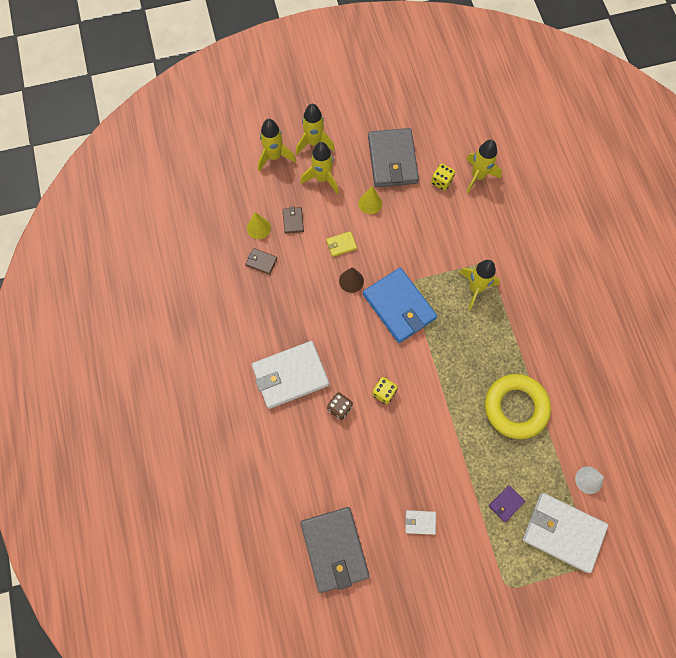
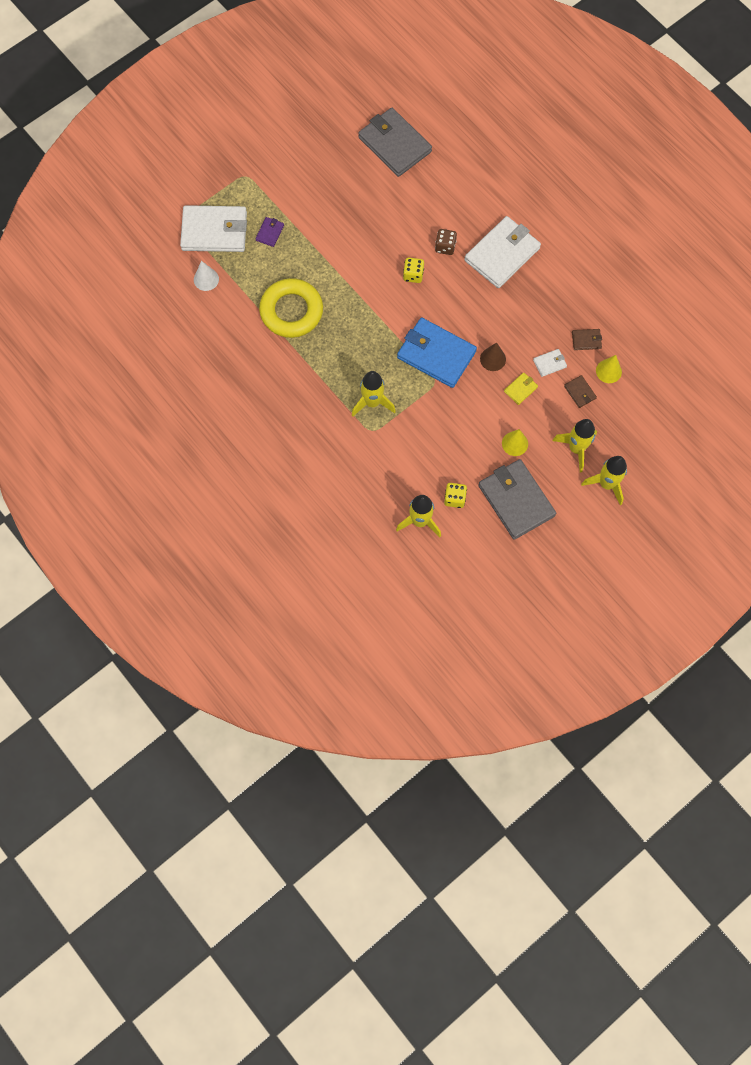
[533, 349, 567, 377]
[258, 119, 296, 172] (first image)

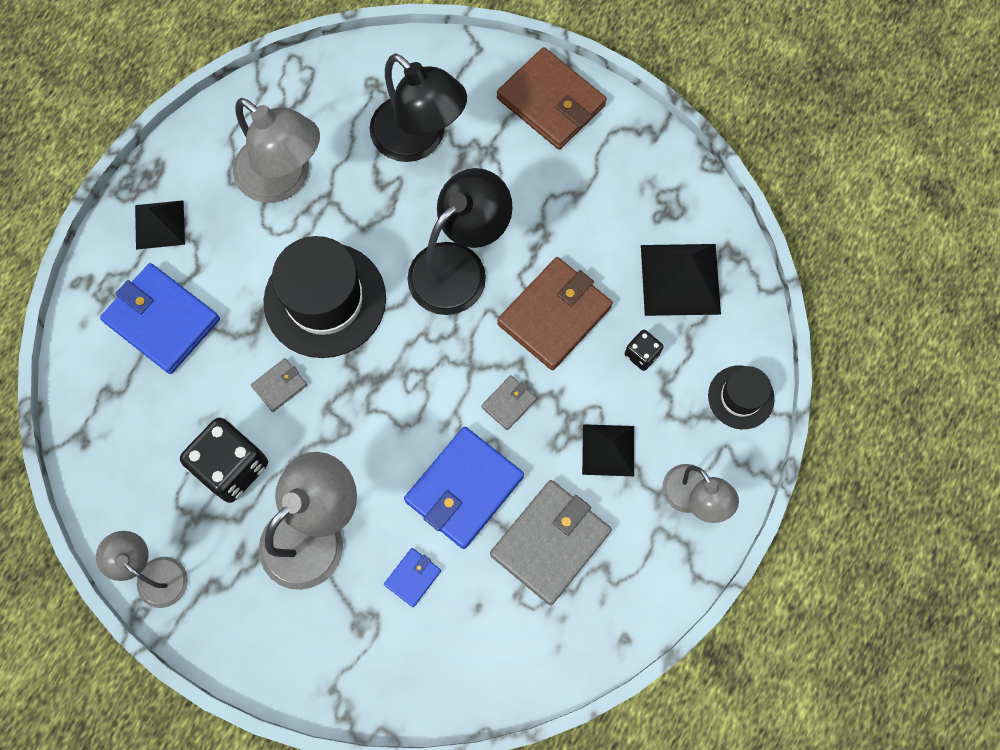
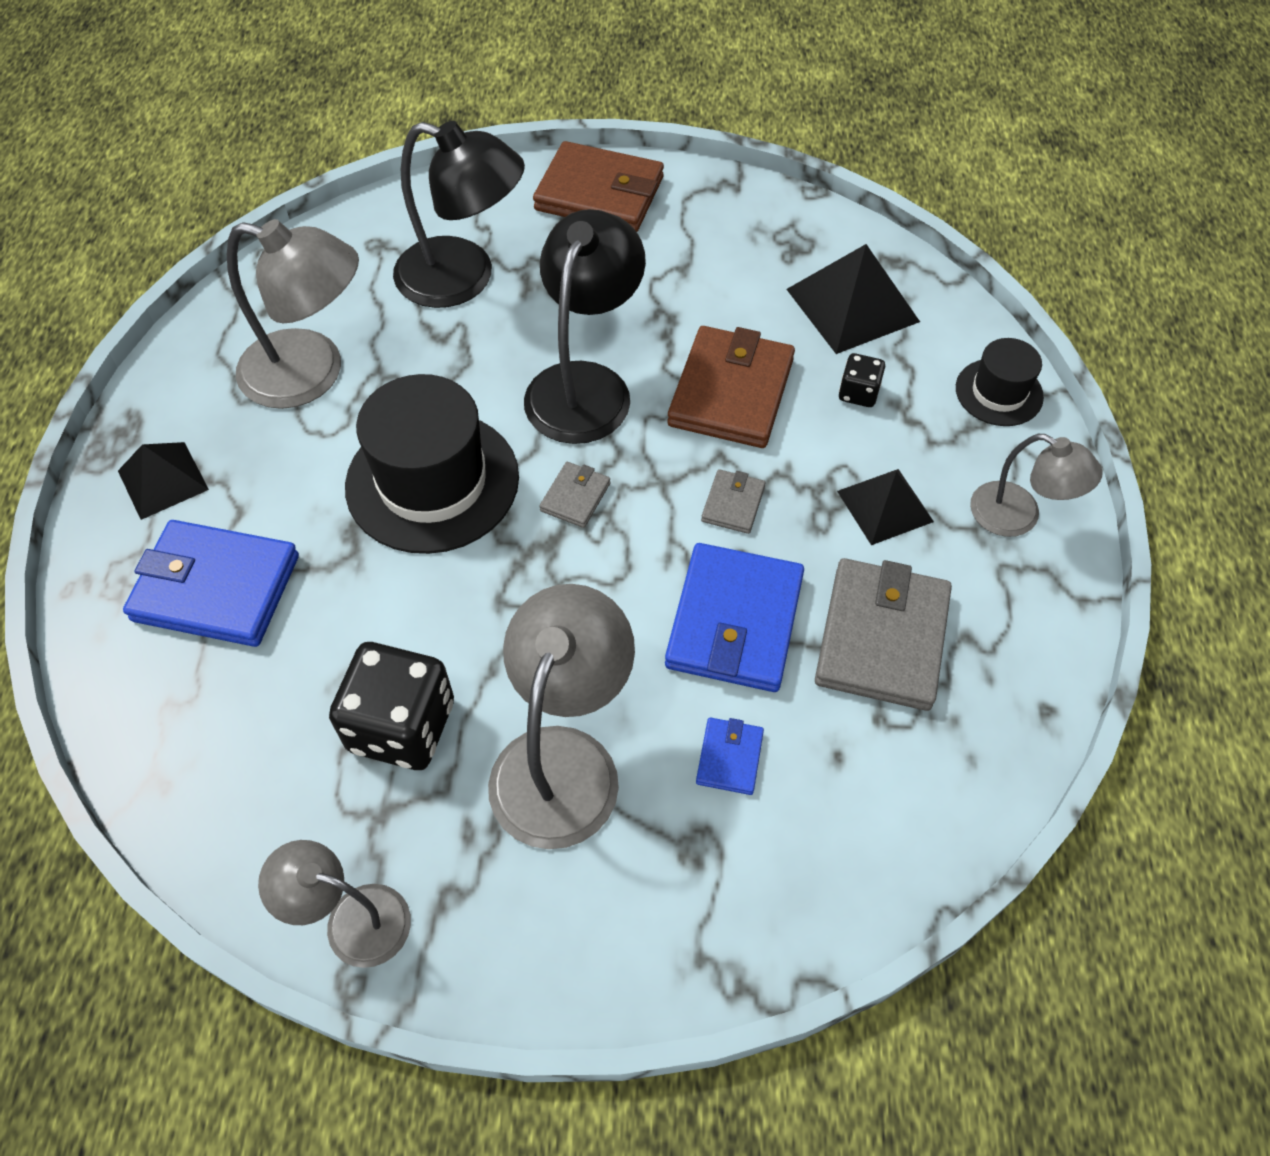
[539, 462, 610, 528]

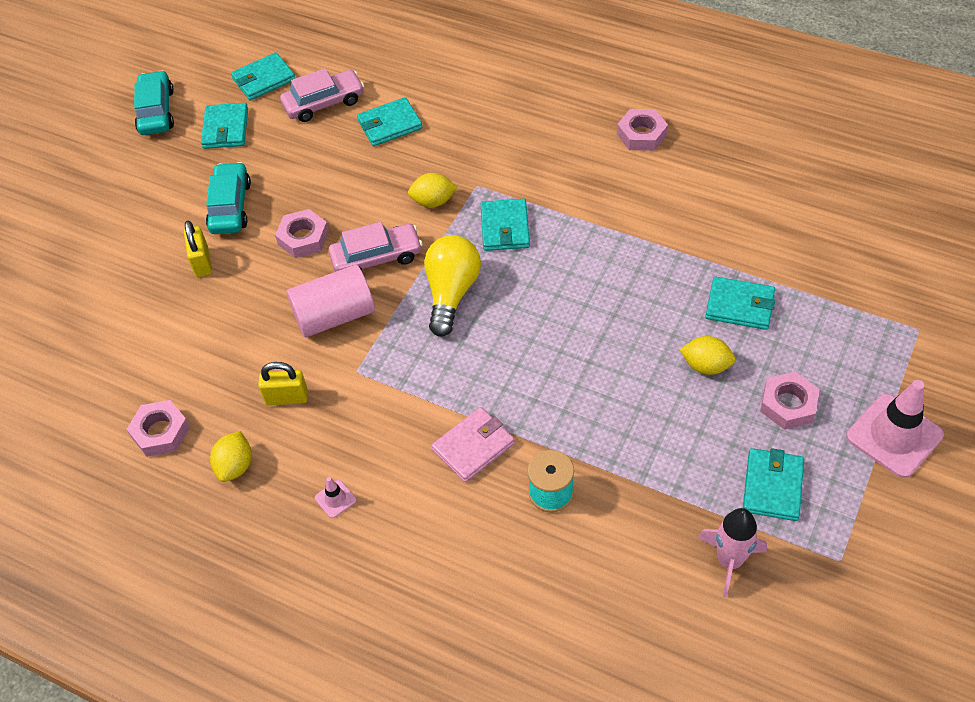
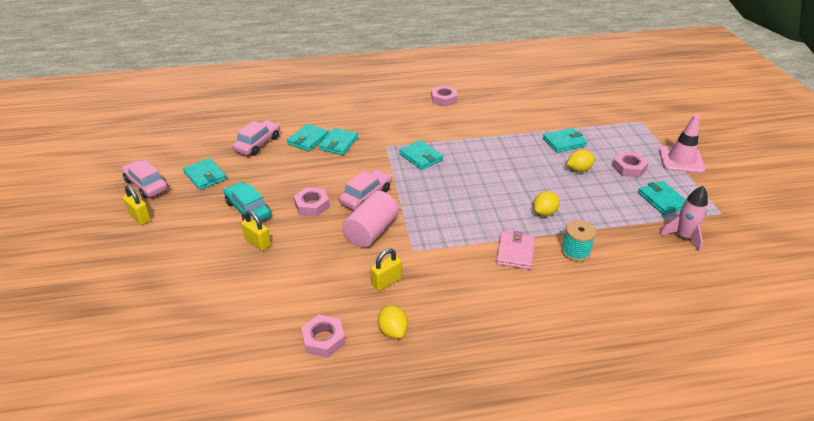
[121, 160, 168, 199]
[123, 185, 151, 225]
[319, 128, 358, 155]
[533, 191, 560, 216]
[315, 477, 356, 518] (first image)
[424, 235, 481, 336] (first image)

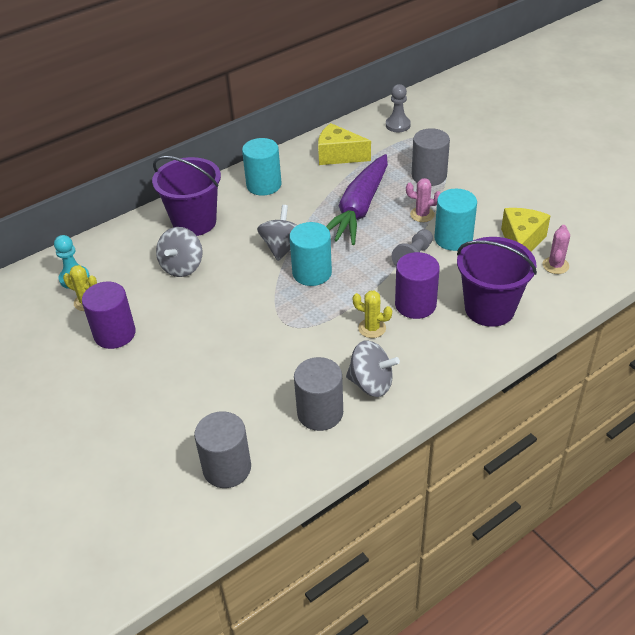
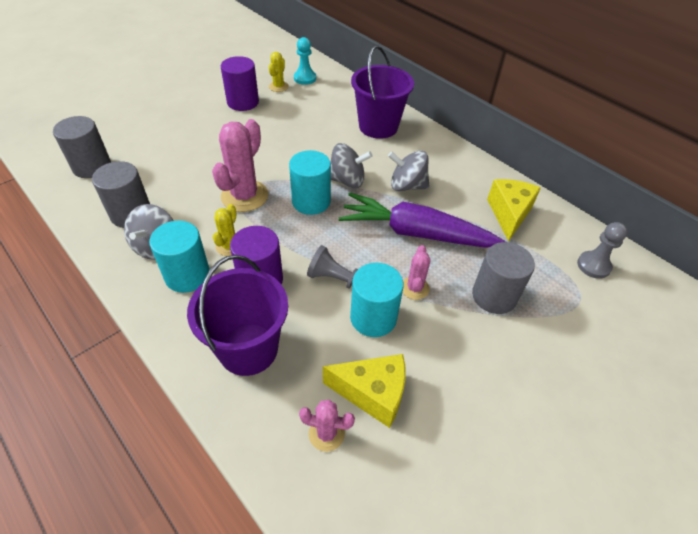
[149, 221, 210, 293]
[212, 119, 268, 212]
[388, 151, 430, 191]

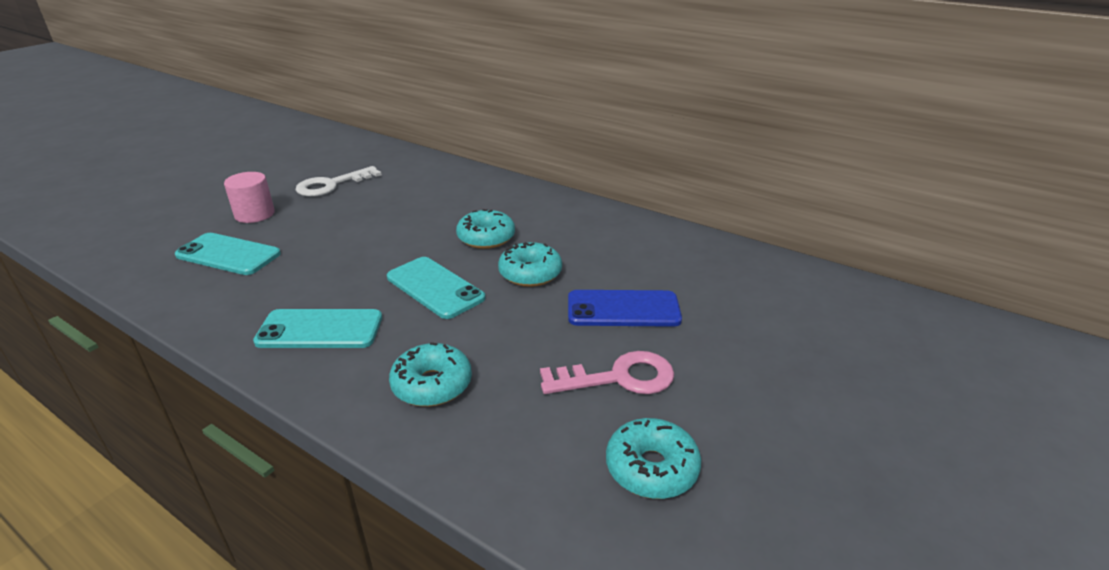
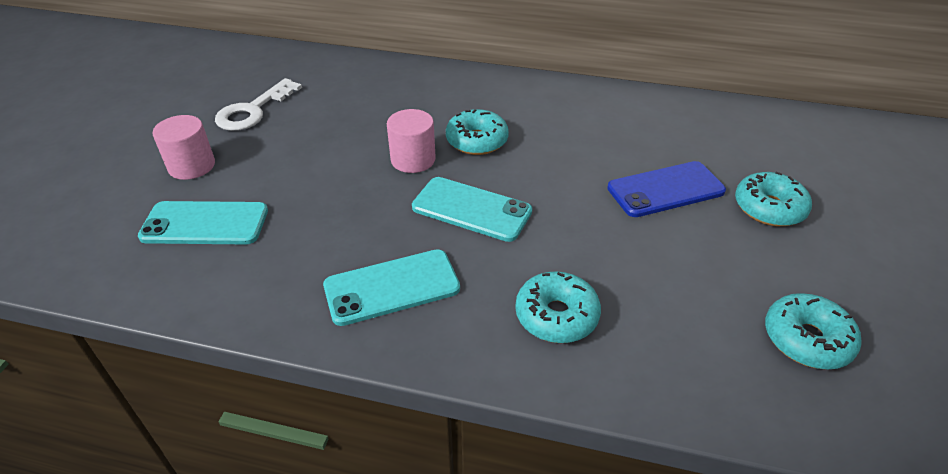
[387, 109, 436, 173]
[735, 172, 812, 226]
[540, 351, 674, 394] (first image)

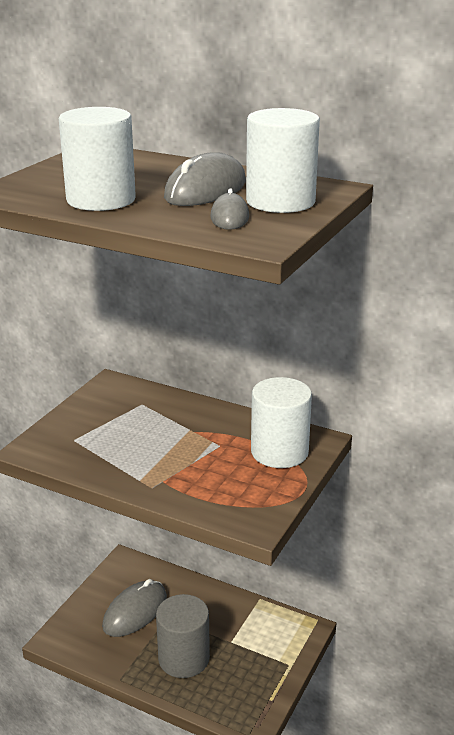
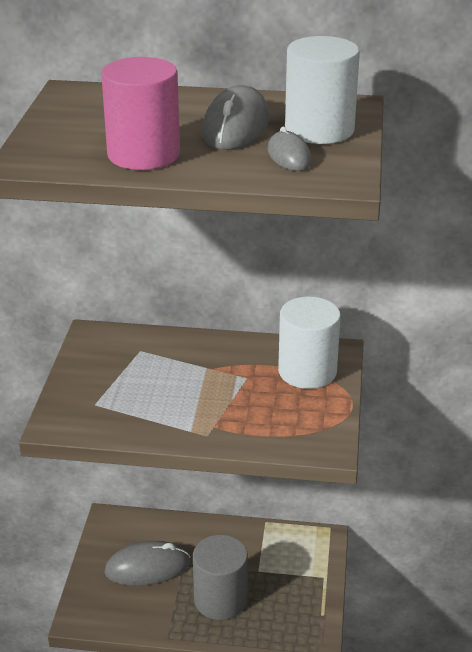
[101, 57, 180, 170]
[104, 541, 191, 586]

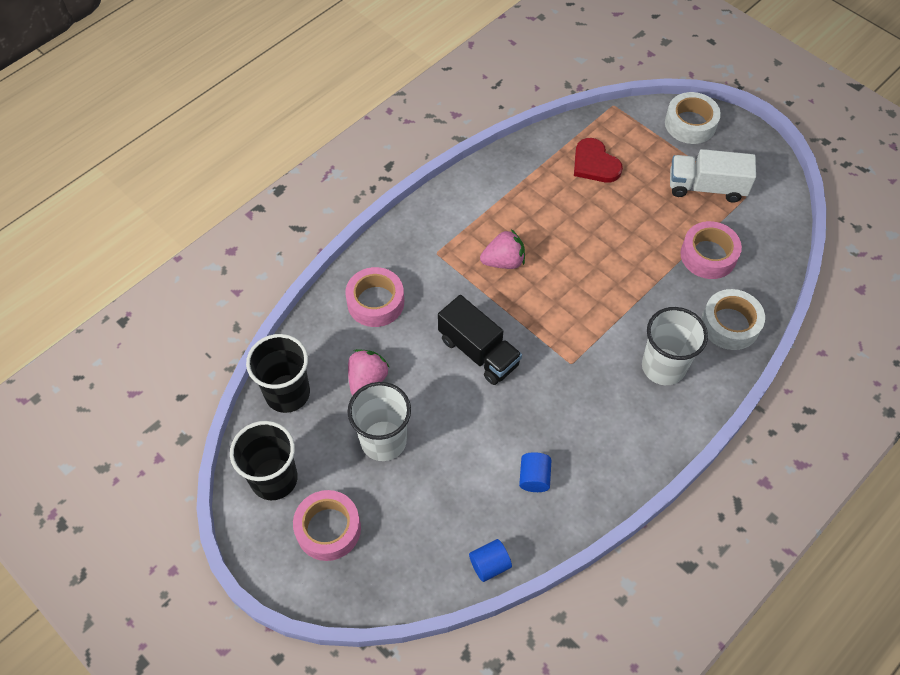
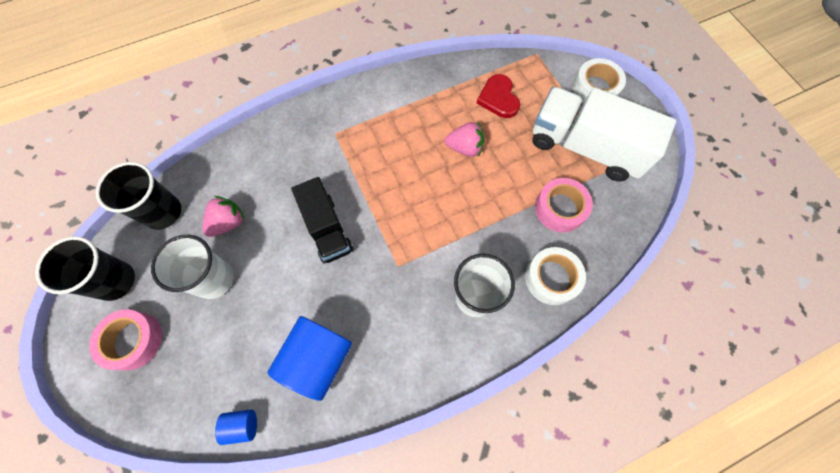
[268, 316, 352, 401]
[445, 122, 484, 157]
[533, 87, 676, 182]
[345, 267, 404, 327] (first image)

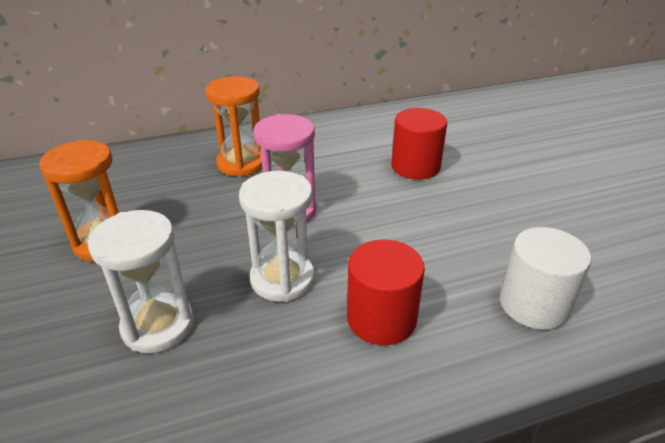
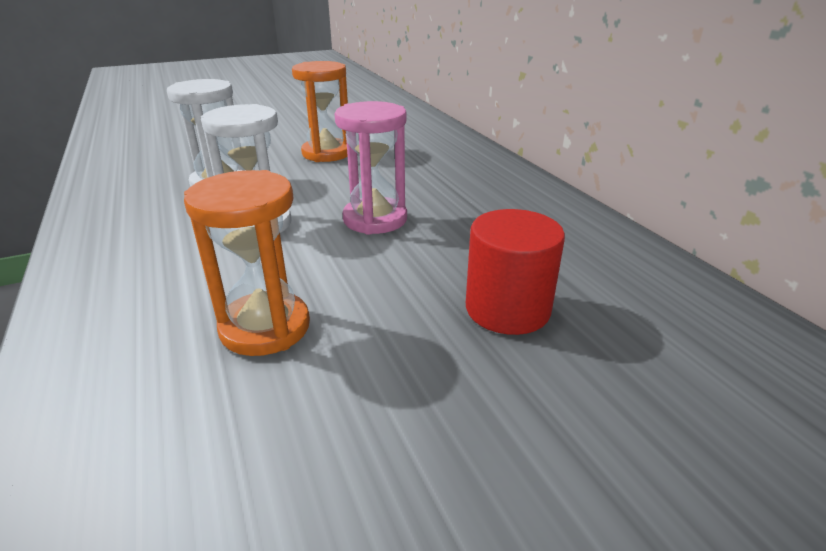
[184, 170, 310, 356]
[347, 239, 425, 345] (first image)
[500, 227, 591, 330] (first image)

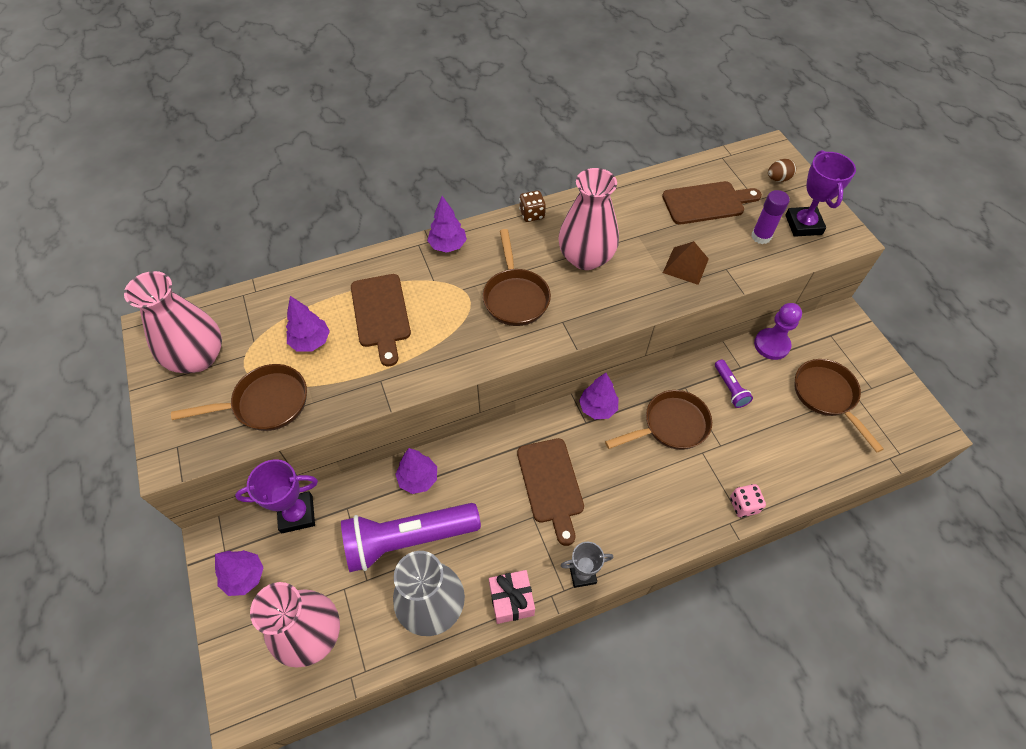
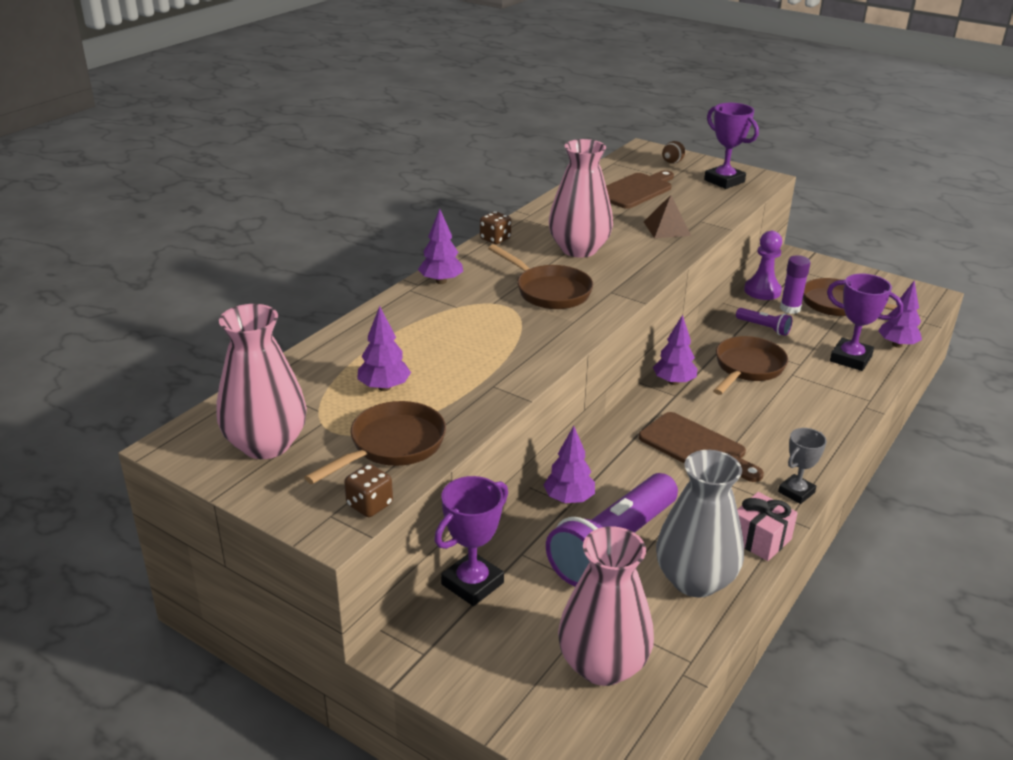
[344, 464, 393, 517]
[780, 255, 811, 314]
[827, 273, 903, 371]
[878, 281, 922, 348]
[351, 274, 411, 366] (first image)
[730, 484, 766, 517] (first image)

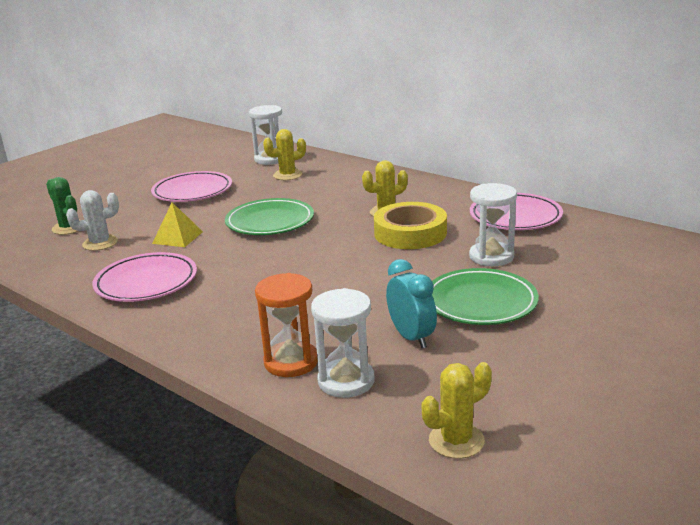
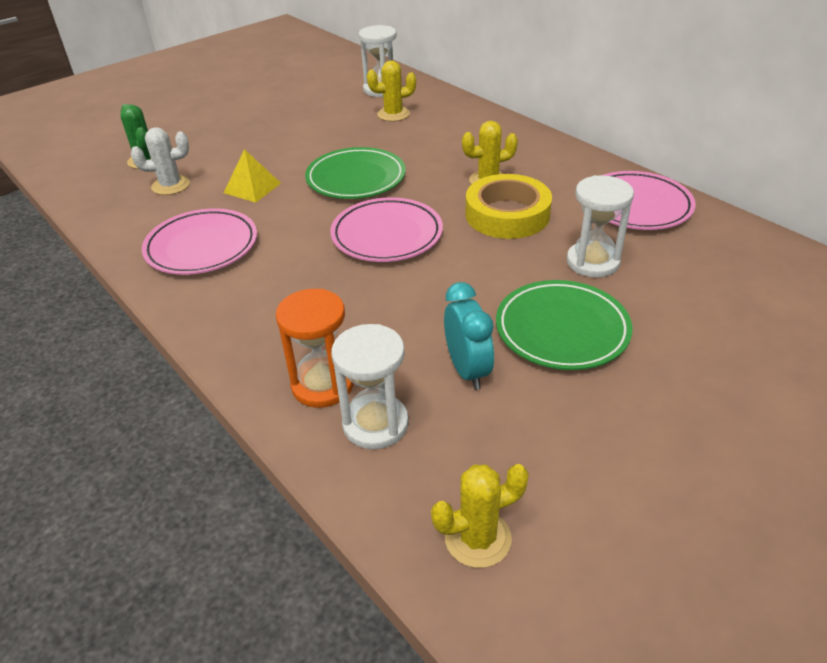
[330, 197, 443, 262]

